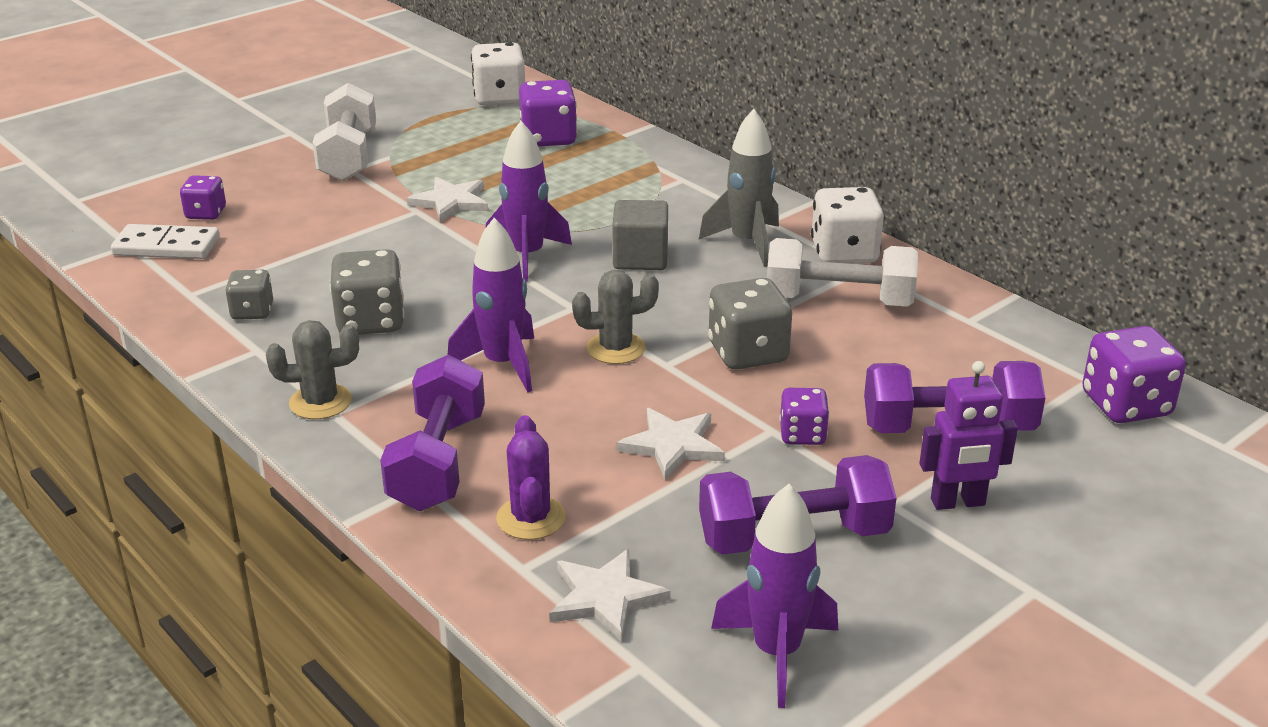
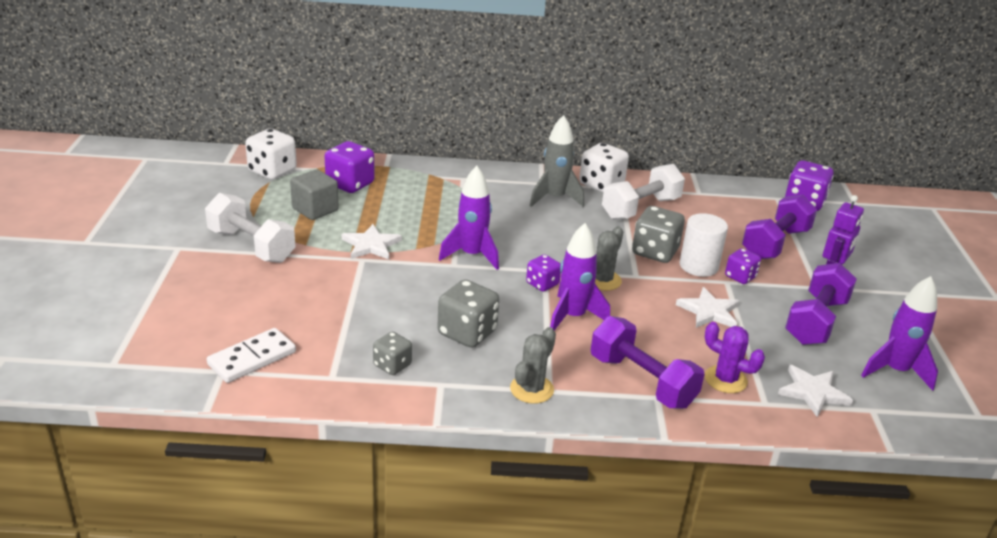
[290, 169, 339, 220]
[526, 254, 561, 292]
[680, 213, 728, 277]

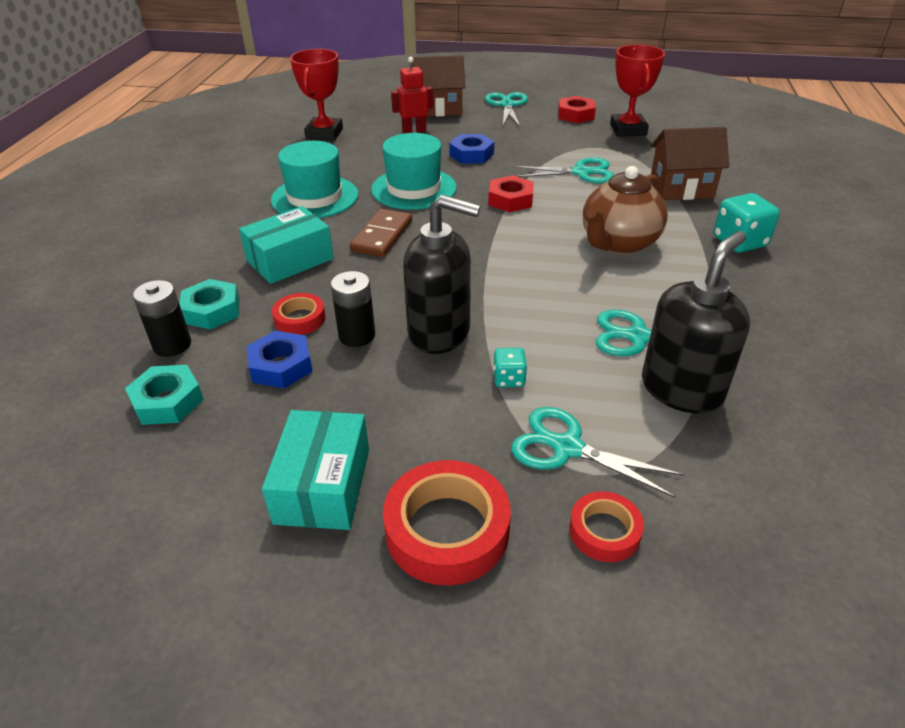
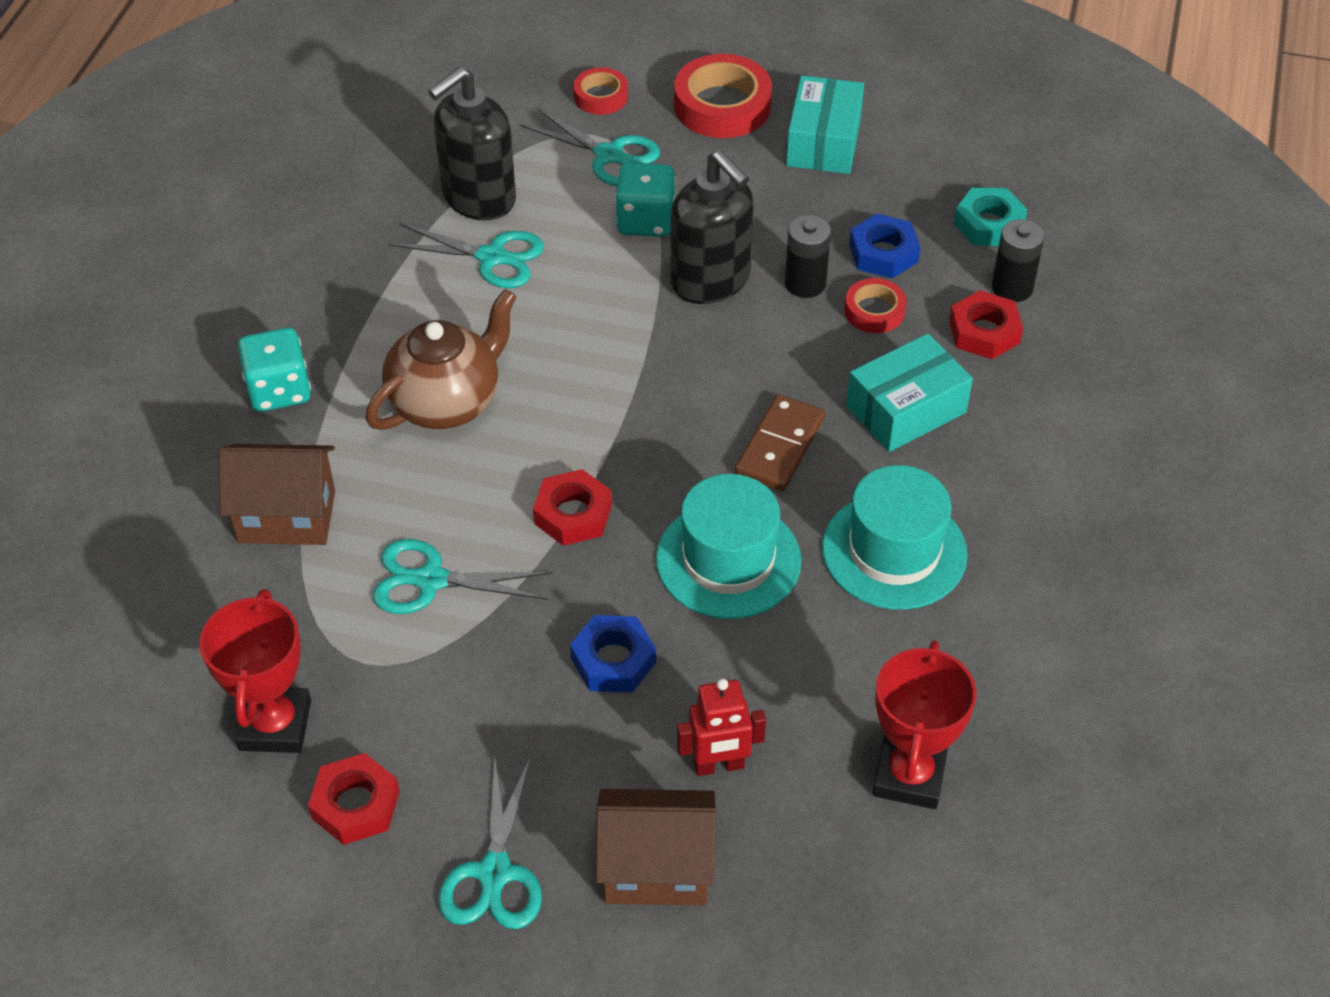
[615, 163, 676, 237]
[671, 150, 754, 304]
[949, 290, 1023, 359]

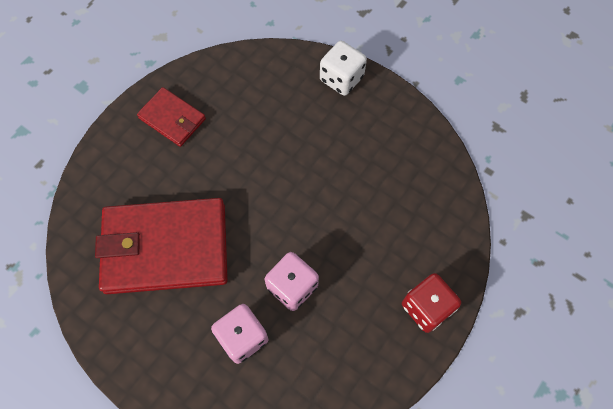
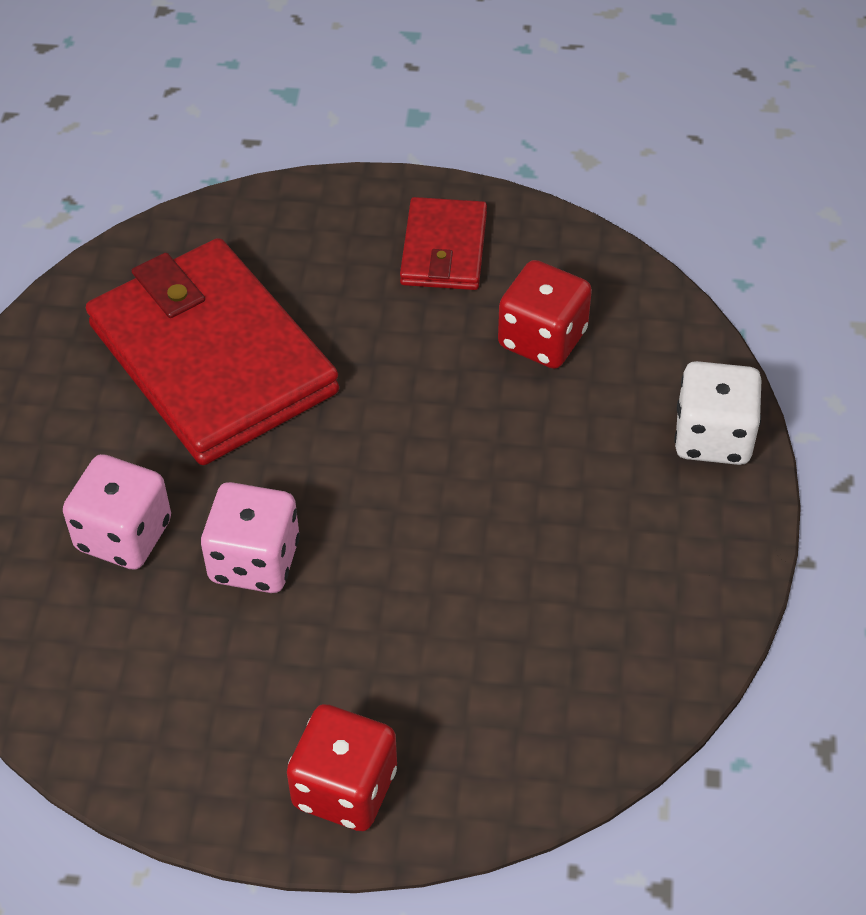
[498, 260, 592, 369]

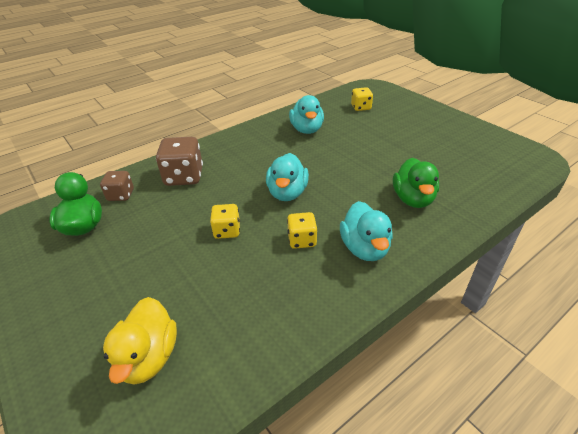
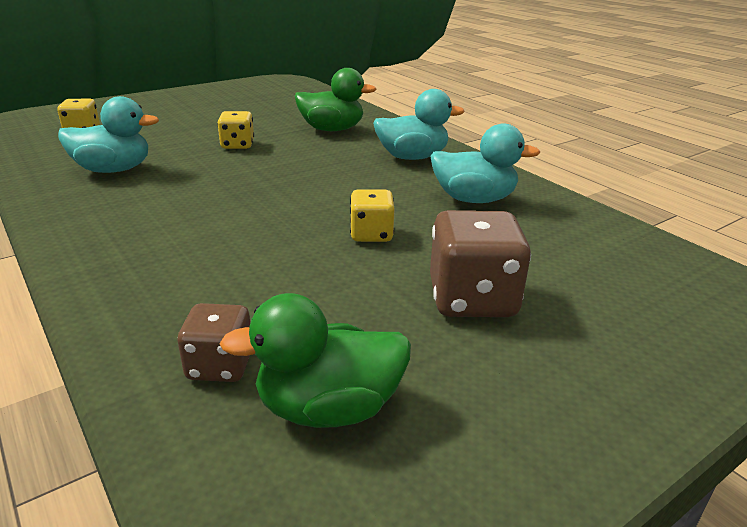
[217, 111, 254, 149]
[430, 123, 540, 203]
[430, 210, 531, 317]
[103, 297, 177, 385] (first image)

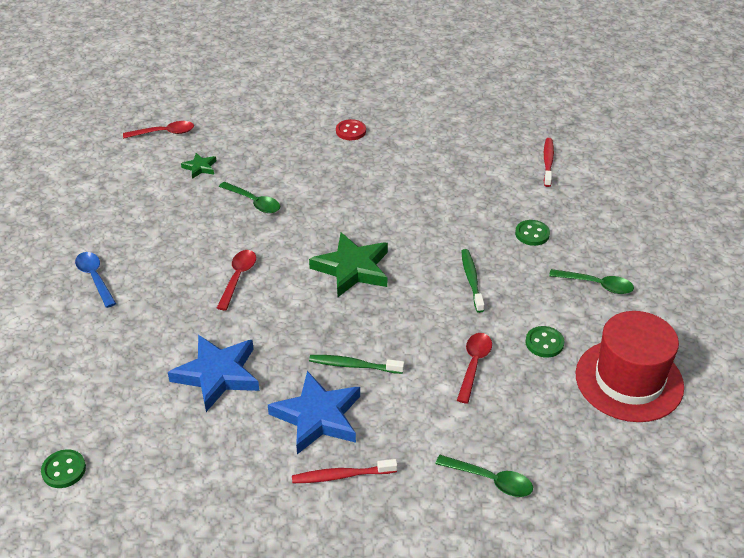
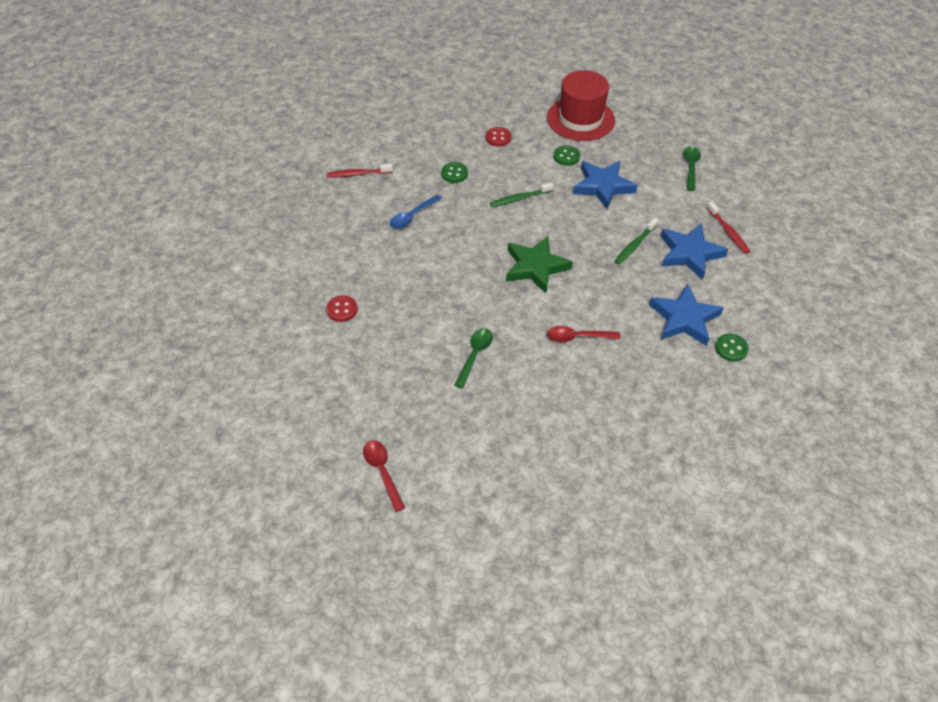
[390, 195, 442, 229]
[486, 127, 511, 147]
[573, 161, 638, 209]
[615, 218, 659, 264]
[715, 334, 749, 362]
[181, 153, 216, 179] (first image)

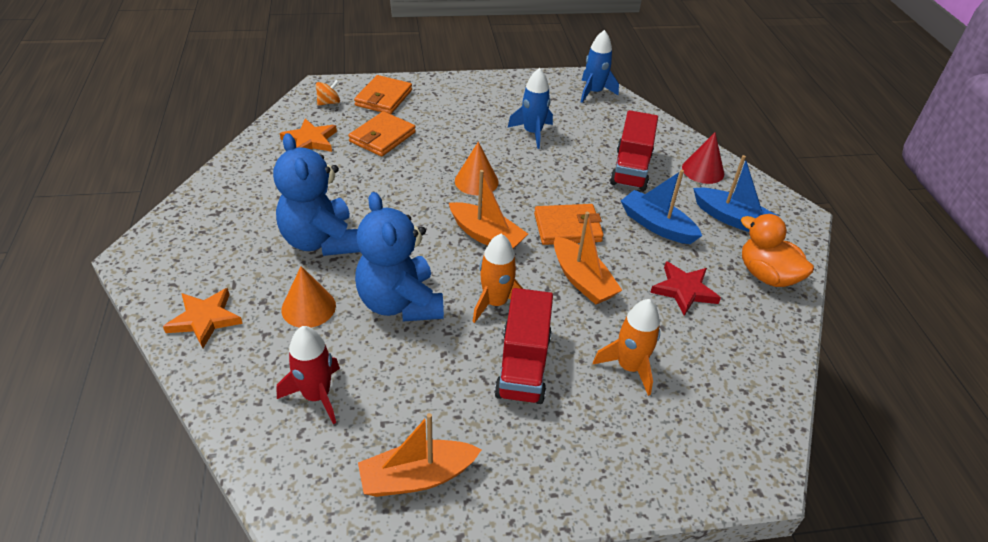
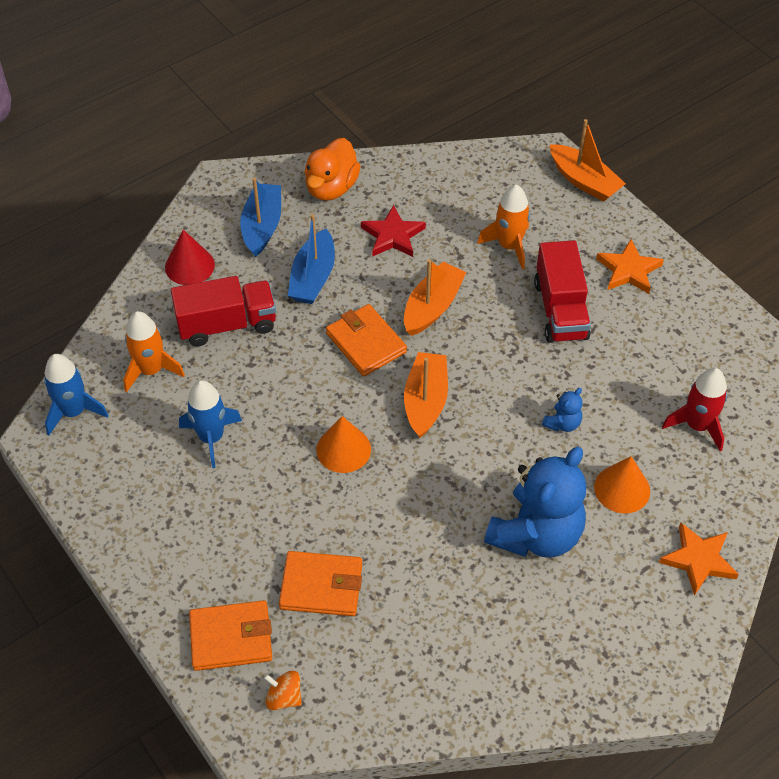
[123, 311, 185, 393]
[534, 240, 591, 343]
[542, 388, 583, 432]
[550, 119, 626, 202]
[596, 239, 664, 294]

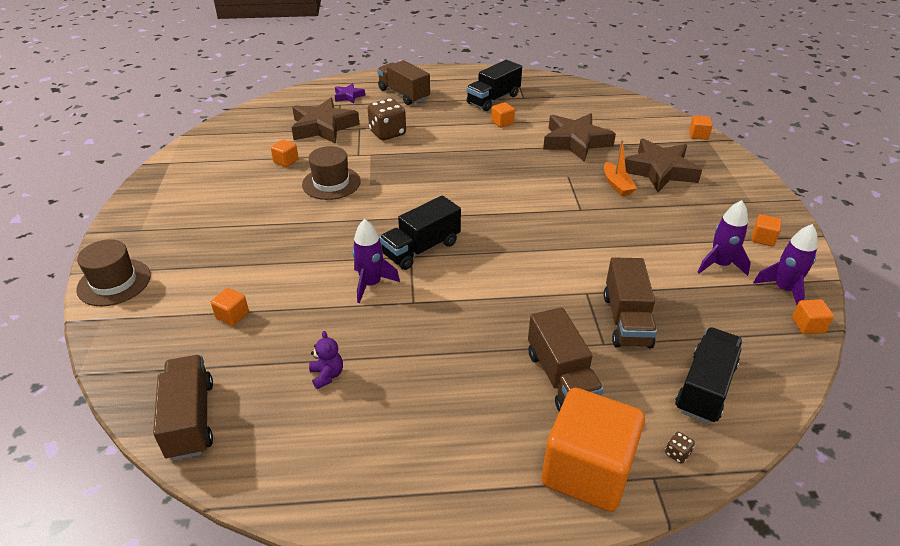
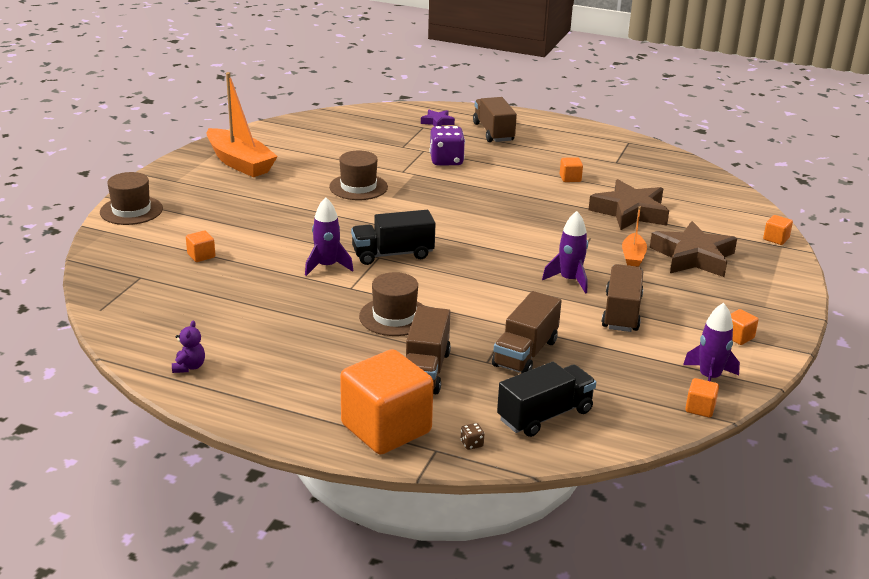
[172, 320, 205, 373]
[206, 72, 278, 177]
[359, 272, 425, 336]
[429, 126, 465, 165]
[542, 211, 588, 294]
[602, 264, 643, 332]
[271, 139, 299, 167] (first image)
[292, 98, 360, 144] (first image)
[466, 60, 522, 111] (first image)

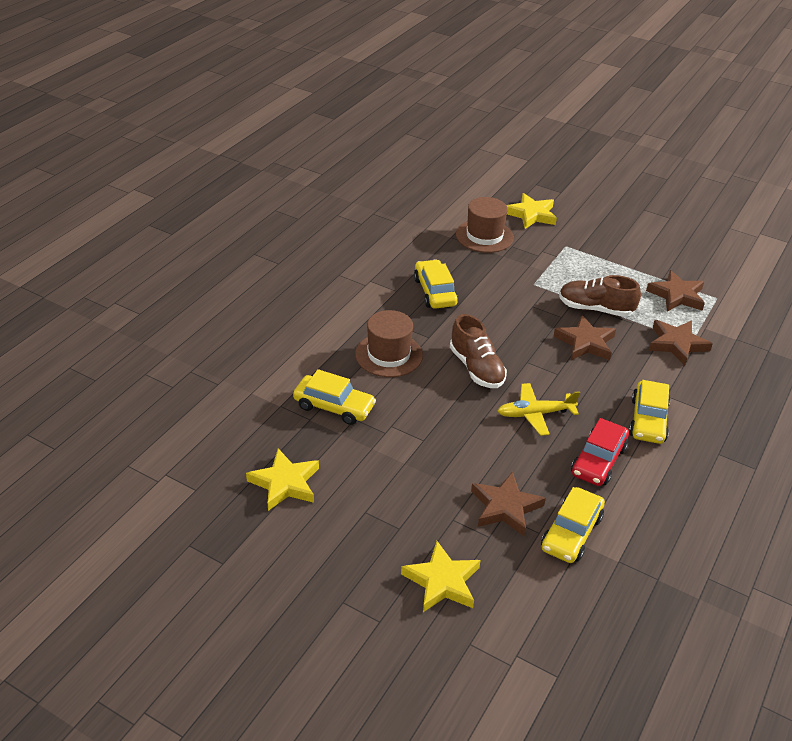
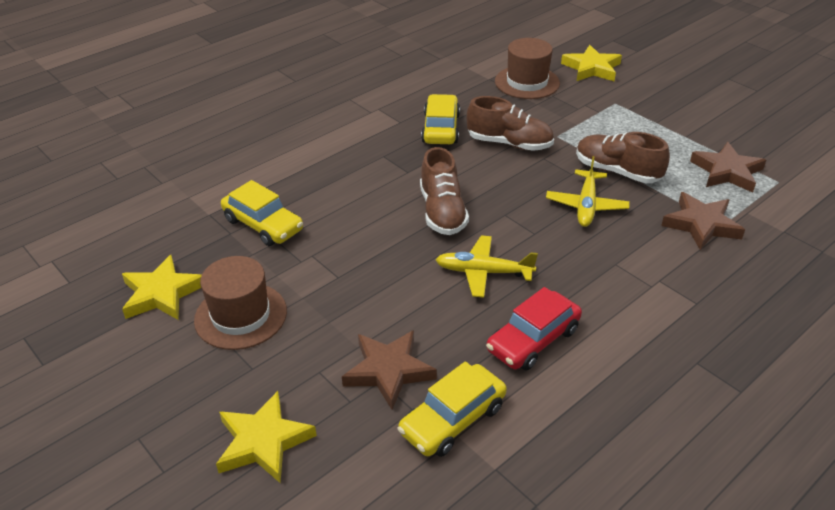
[194, 256, 287, 350]
[467, 96, 554, 151]
[546, 156, 630, 227]
[629, 380, 670, 444] (first image)

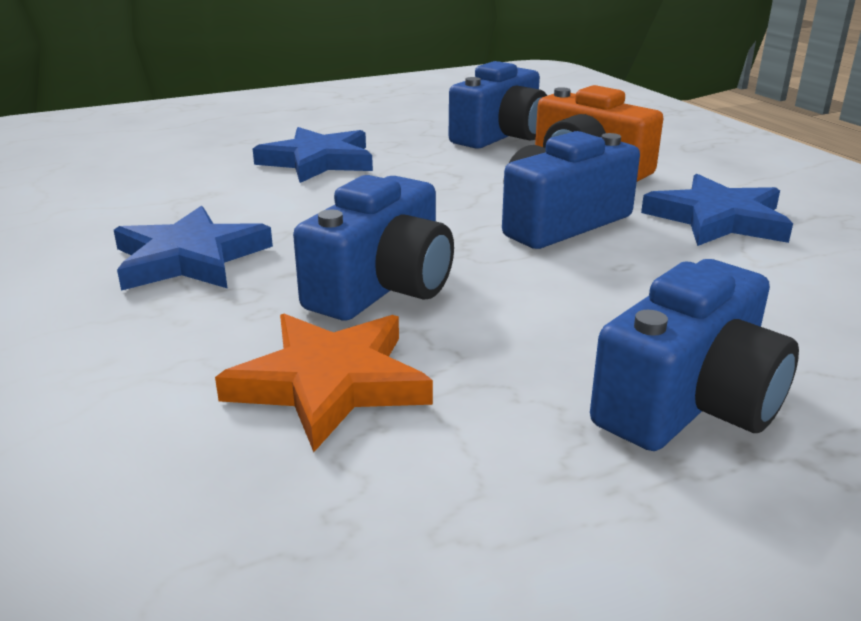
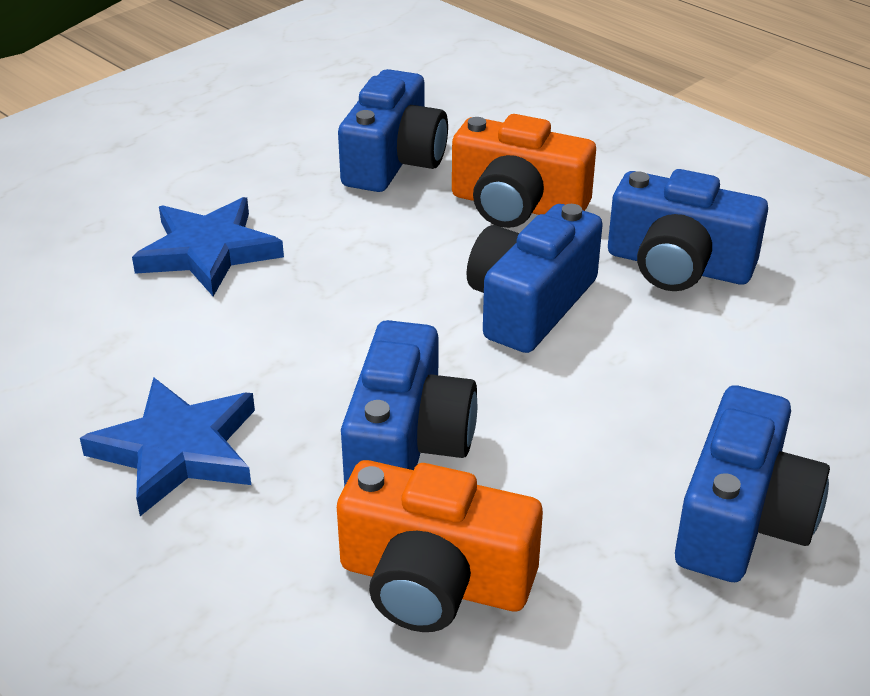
[337, 460, 543, 632]
[608, 169, 768, 291]

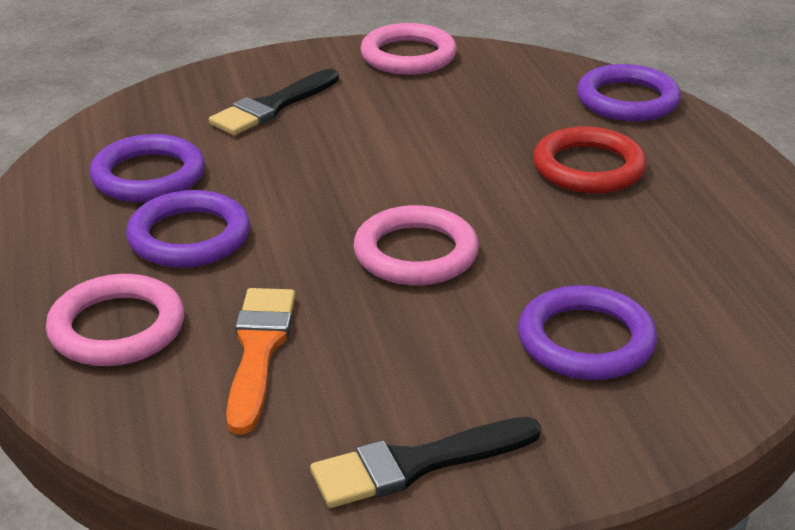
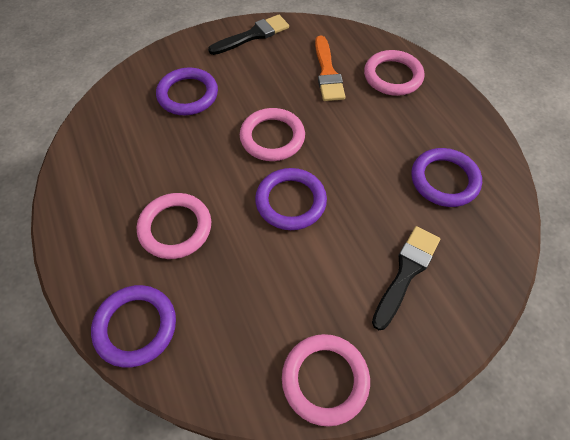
[137, 193, 211, 259]
[255, 168, 327, 230]

